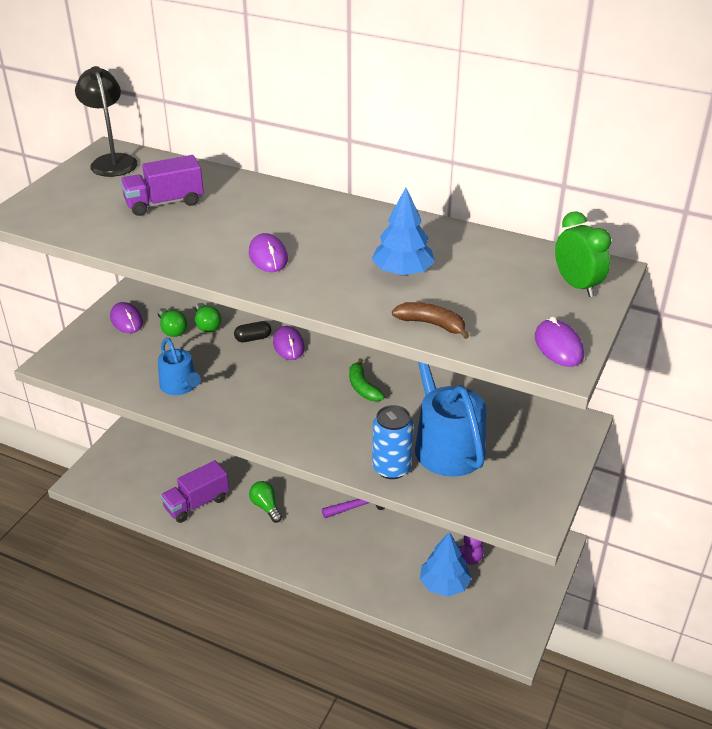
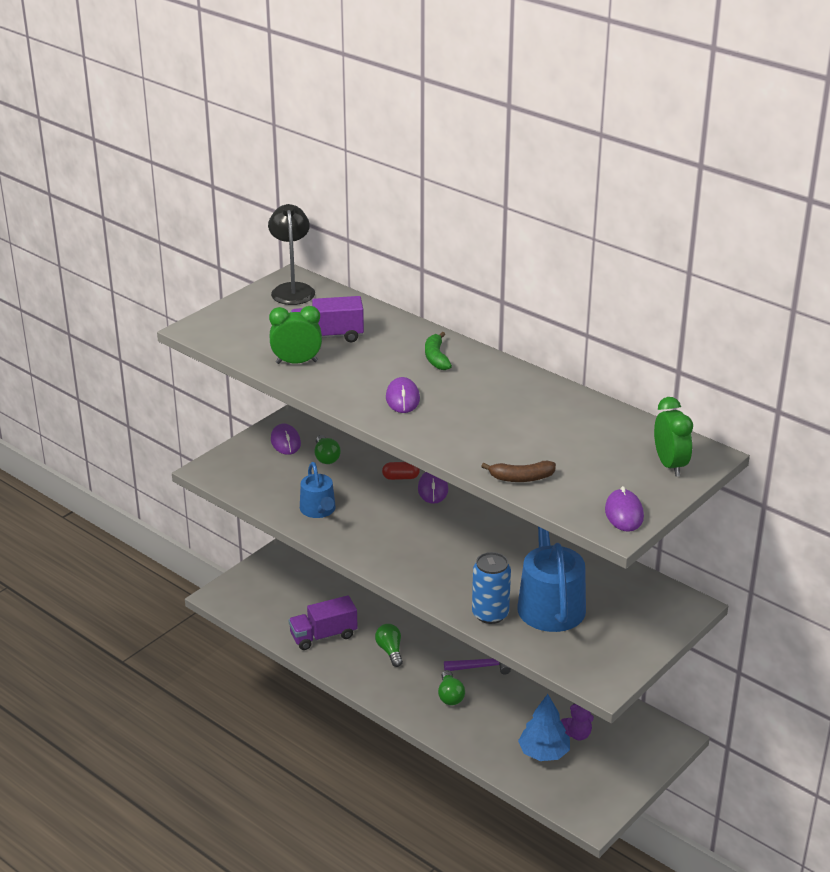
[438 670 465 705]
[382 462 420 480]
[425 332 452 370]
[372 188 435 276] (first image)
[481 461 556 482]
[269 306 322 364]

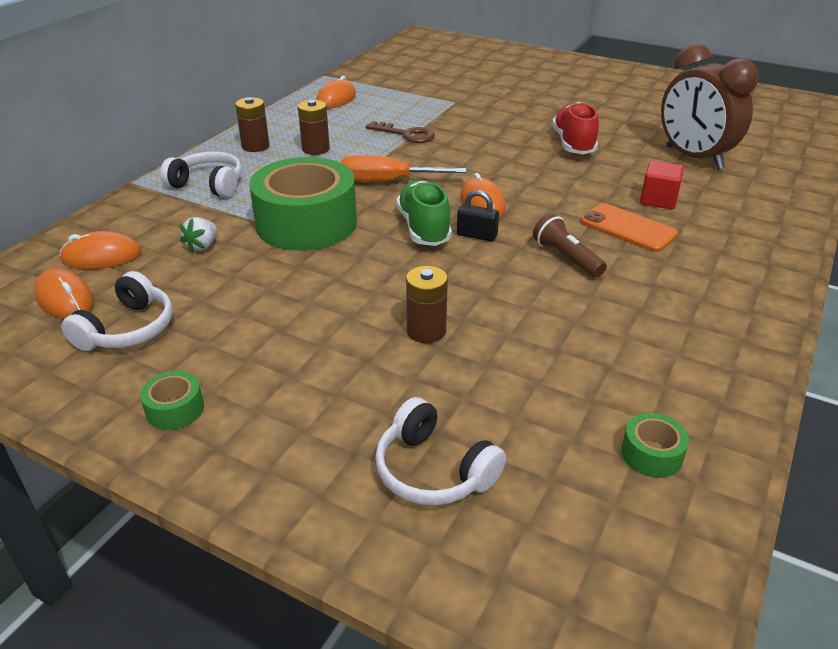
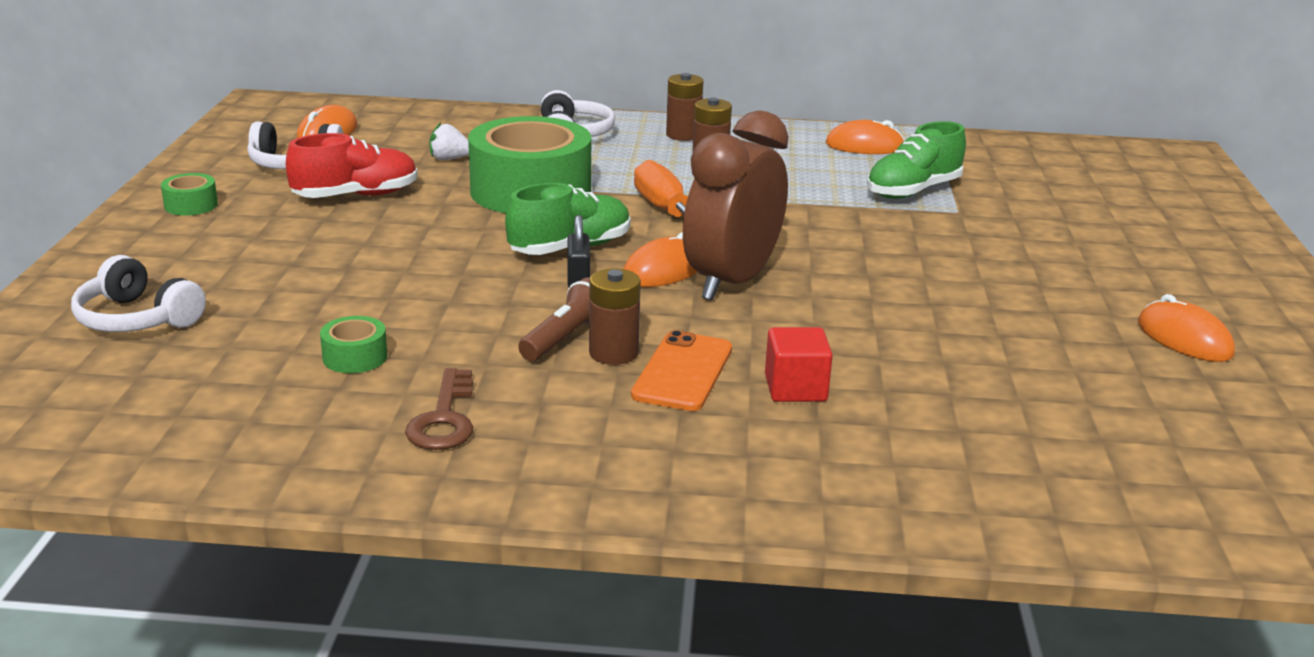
[1138 294 1235 362]
[405 368 473 450]
[71 255 206 332]
[589 268 641 365]
[286 133 418 198]
[320 316 387 373]
[683 110 789 301]
[867 121 966 199]

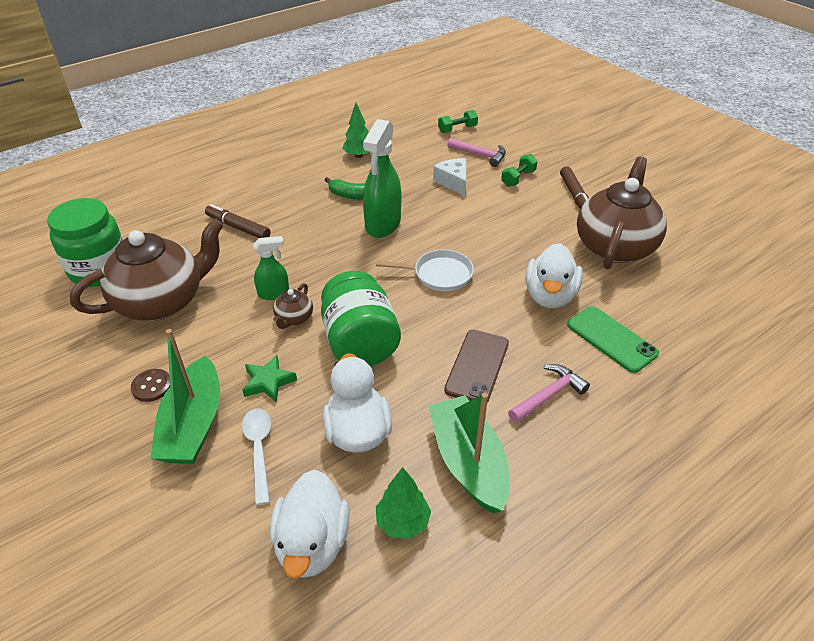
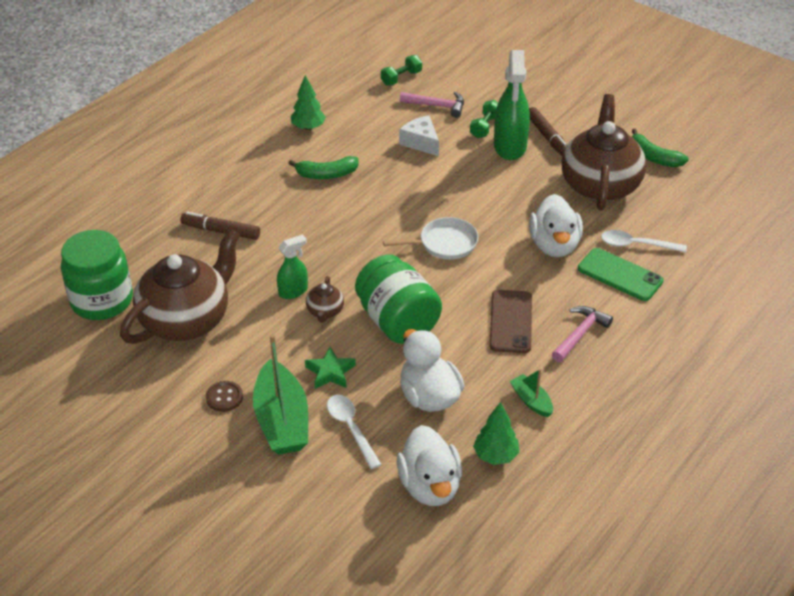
[494 50 530 160]
[510 369 553 417]
[601 230 687 252]
[632 129 689 167]

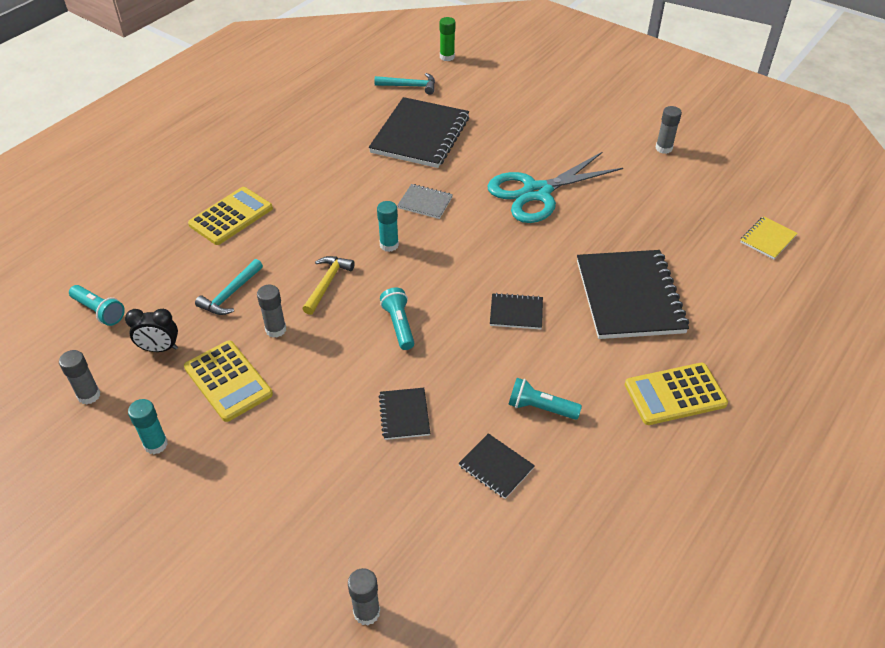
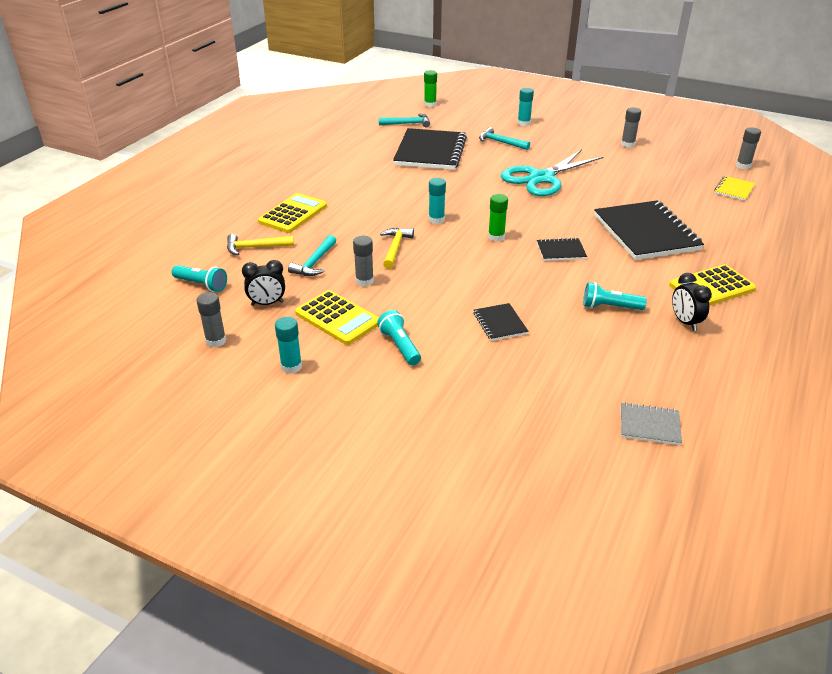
[736 127 761 169]
[377 310 421 365]
[621 402 682 445]
[458 433 535 499] (first image)
[227 234 294 255]
[479 127 530 150]
[488 194 508 242]
[517 88 534 126]
[672 273 712 331]

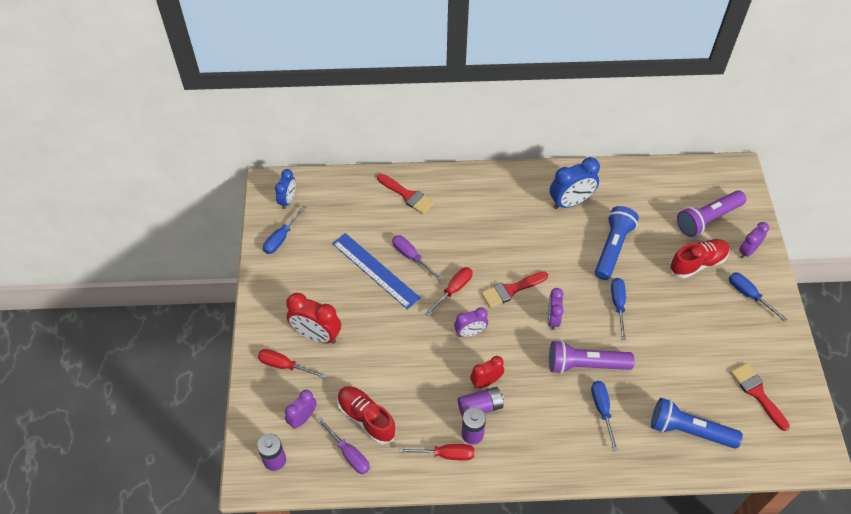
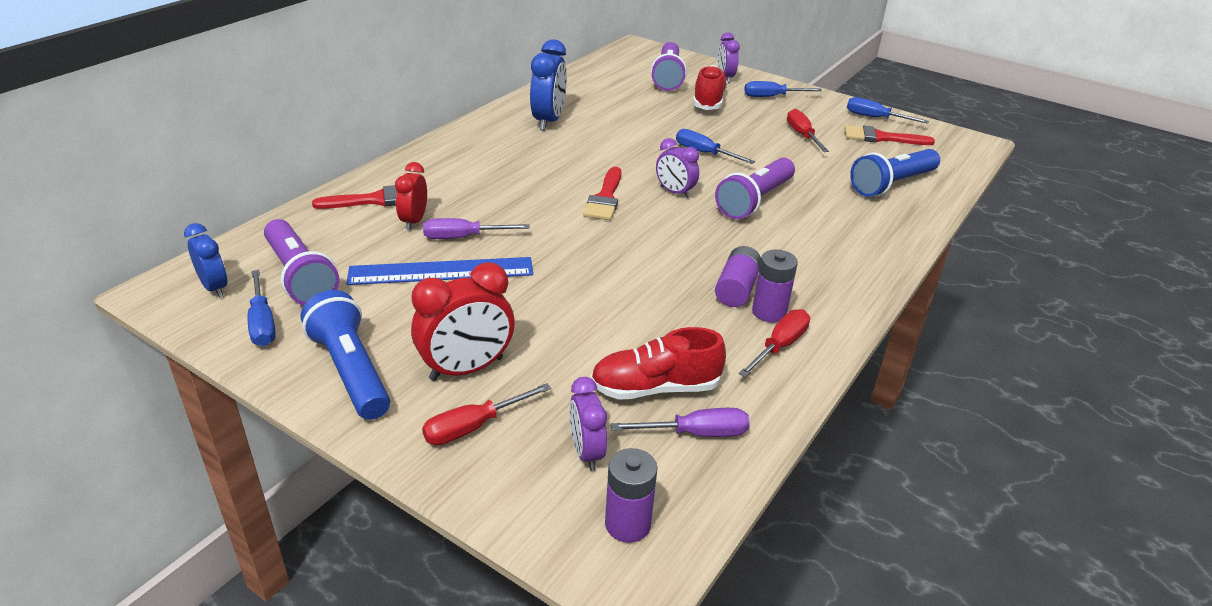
[787 109 829 152]
[454 307 488 337] (first image)
[395 162 427 230]
[847 97 929 124]
[301 290 390 420]
[264 219 339 305]

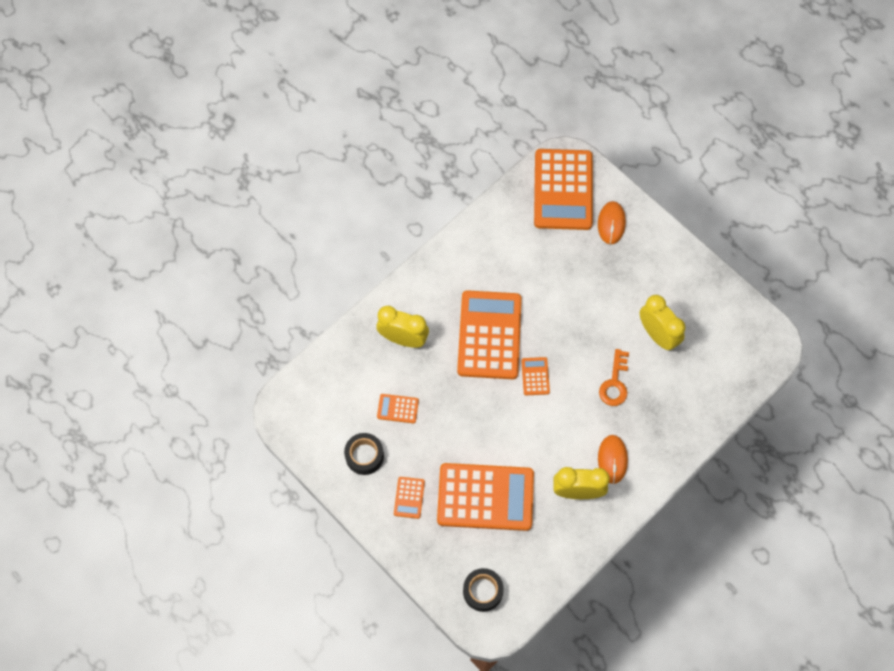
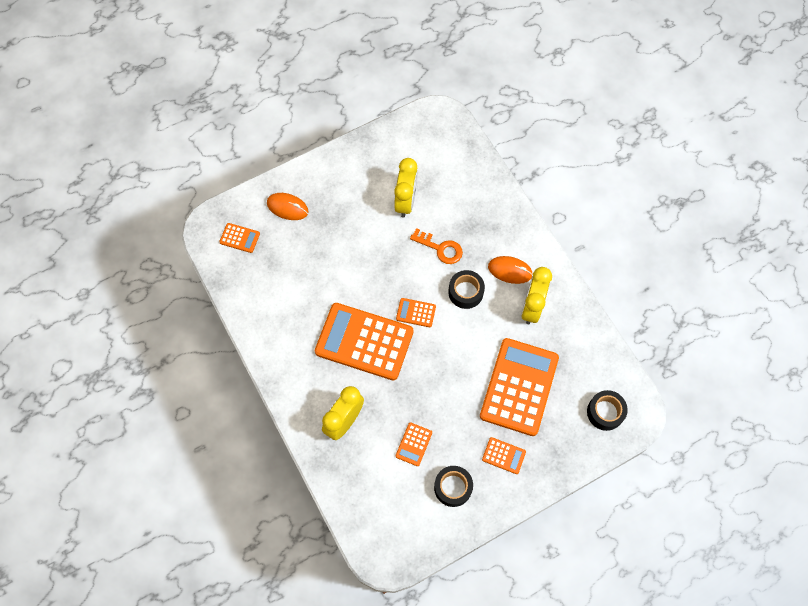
[219 223 260 253]
[394 158 418 218]
[448 270 485 309]

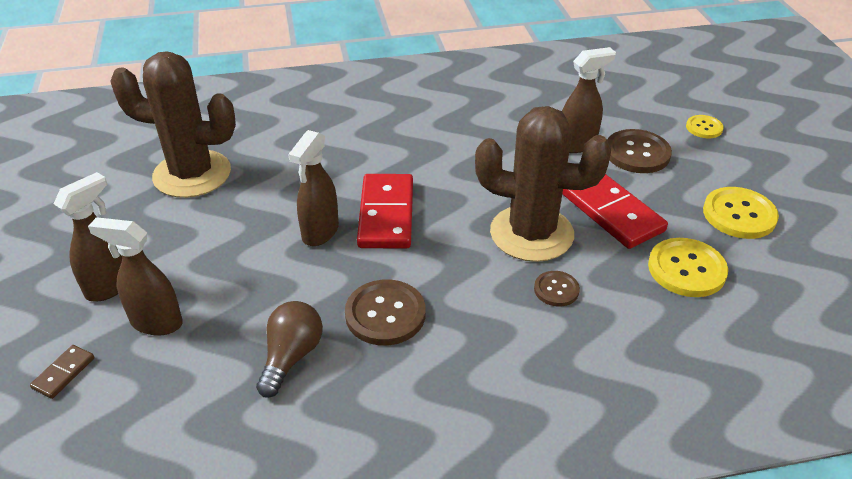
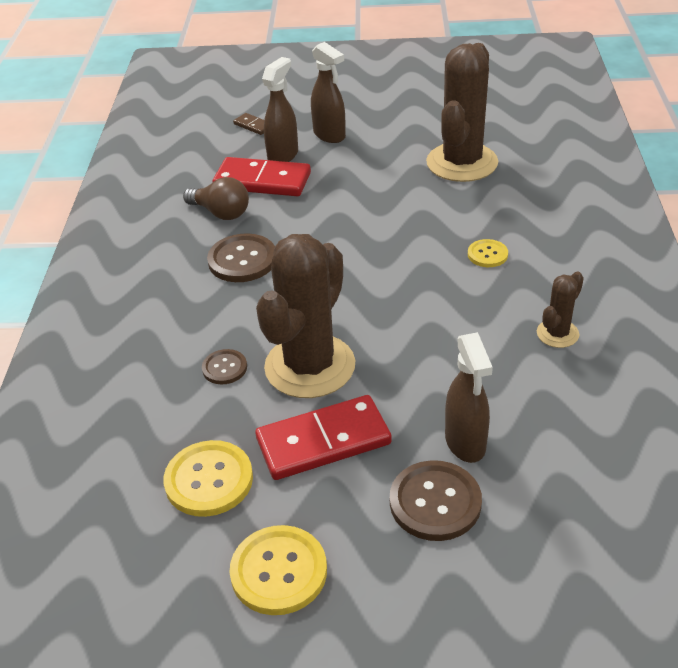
[288 130 339 246] (first image)
[212 157 311 196]
[468 239 508 267]
[537 272 584 348]

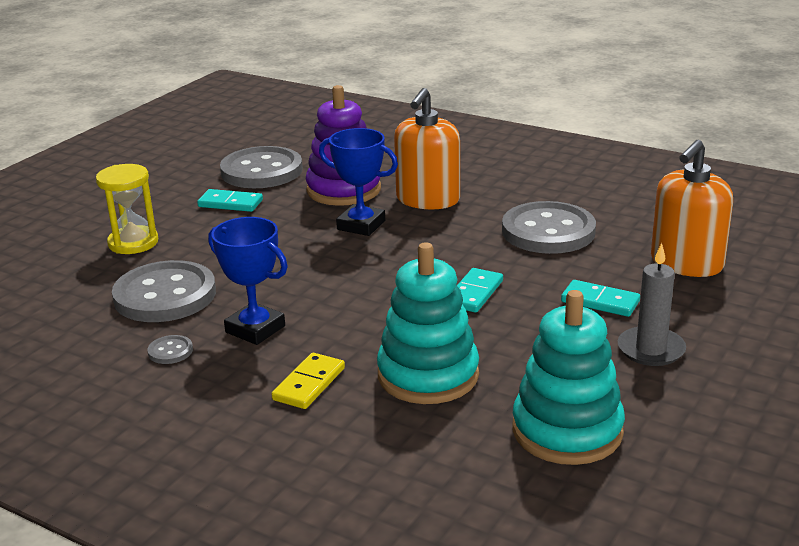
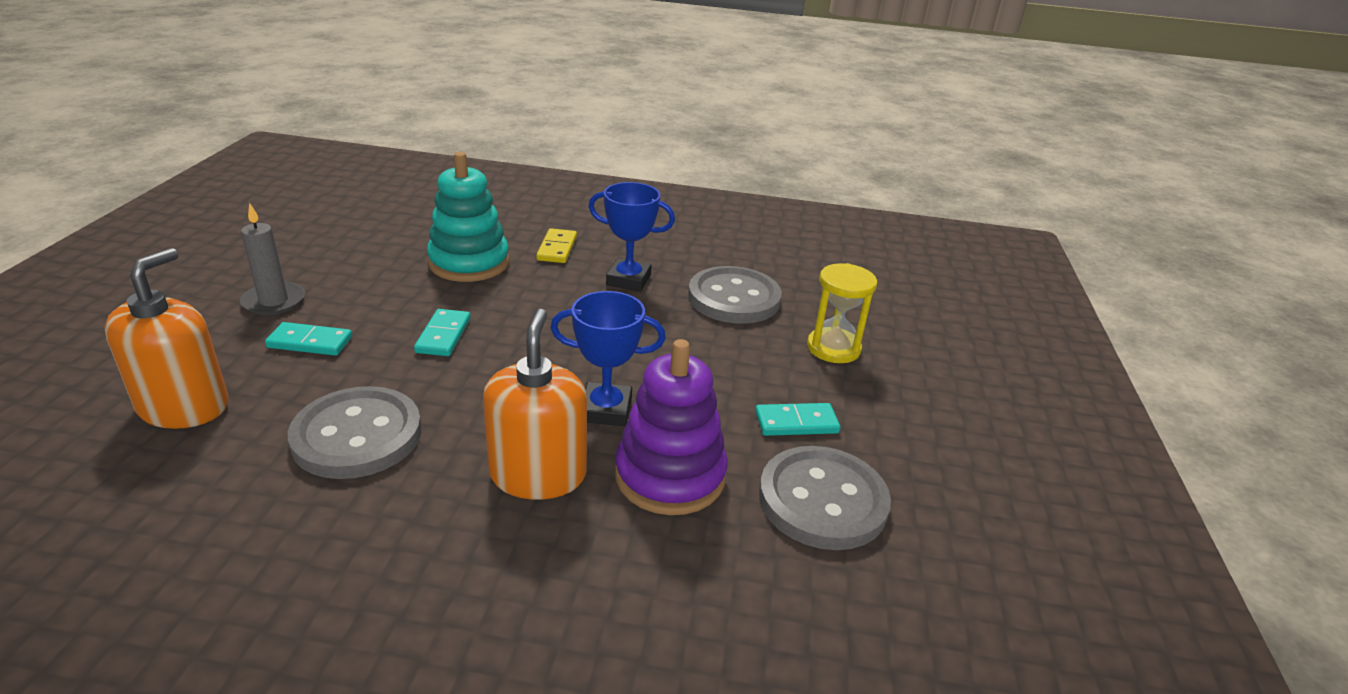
[147 335 193 364] (first image)
[512 290 625 465] (first image)

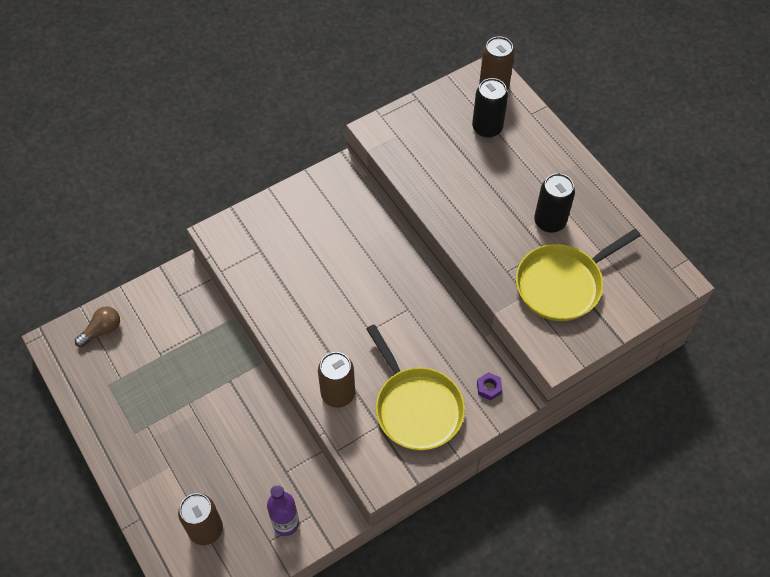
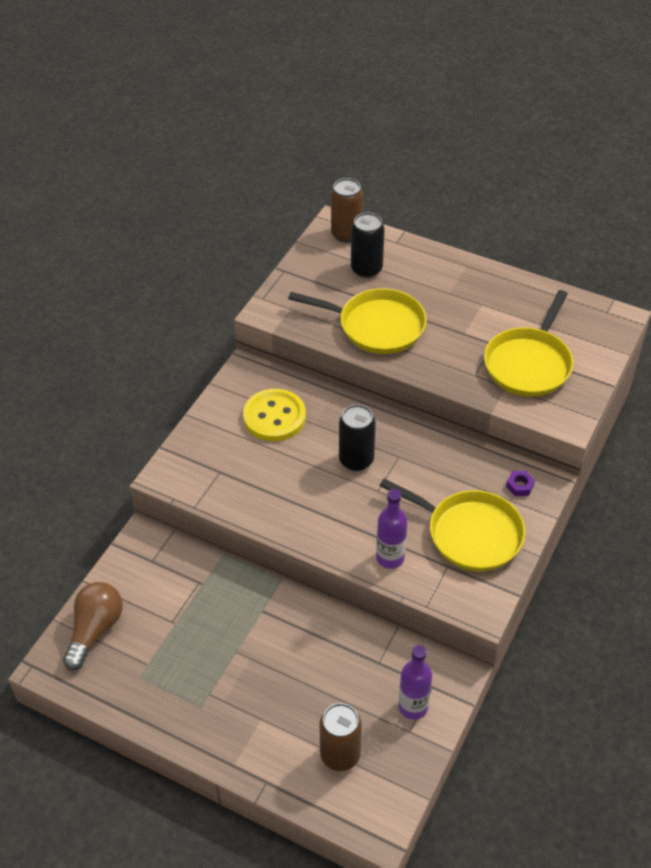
[63 582 123 670]
[376 489 407 569]
[339 404 376 471]
[243 389 306 441]
[288 288 427 354]

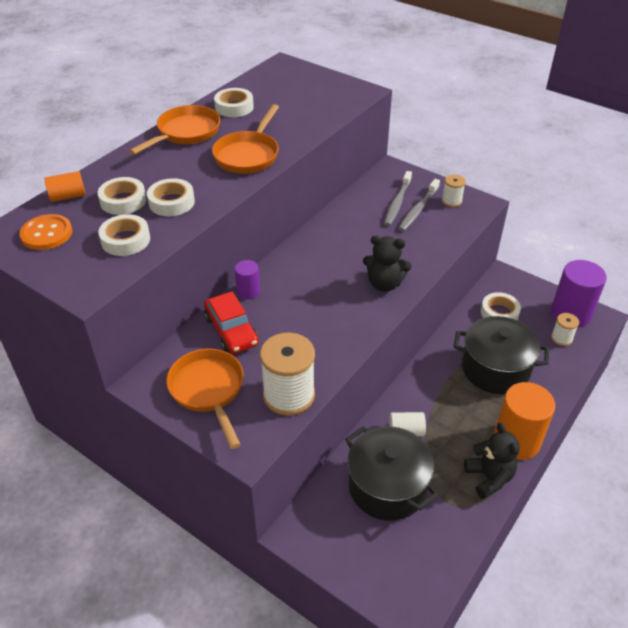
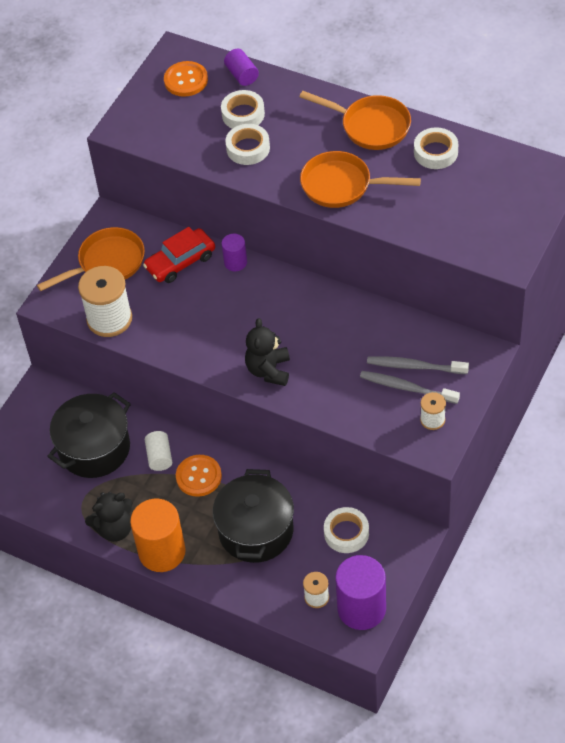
[224 49 259 86]
[98 214 150 256] (first image)
[176 455 222 497]

